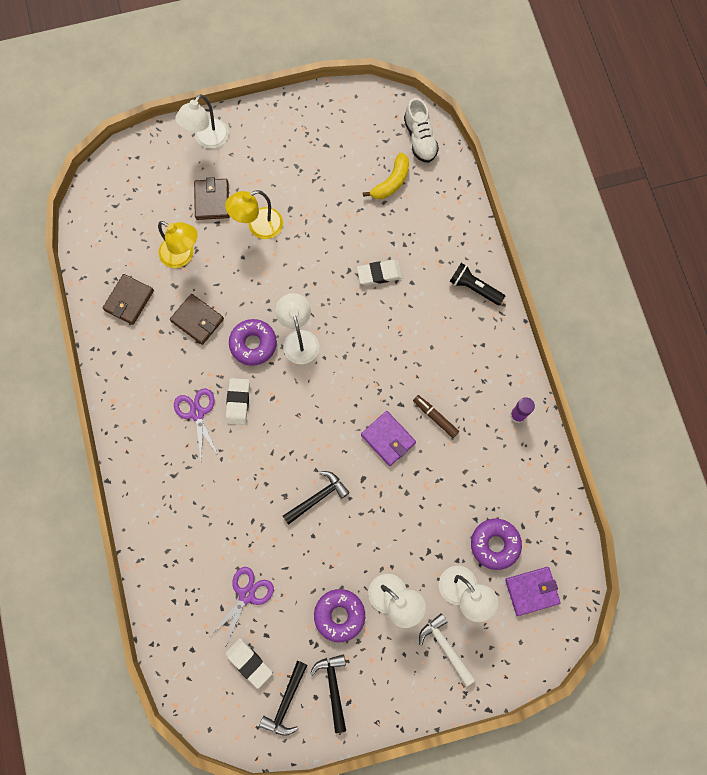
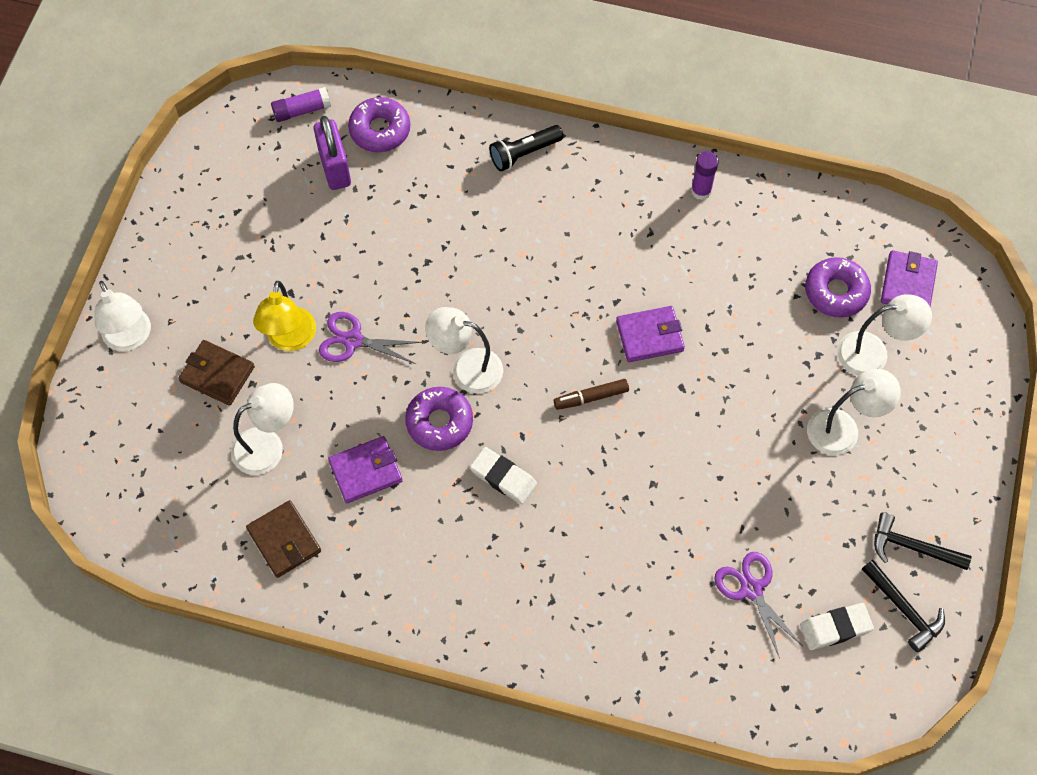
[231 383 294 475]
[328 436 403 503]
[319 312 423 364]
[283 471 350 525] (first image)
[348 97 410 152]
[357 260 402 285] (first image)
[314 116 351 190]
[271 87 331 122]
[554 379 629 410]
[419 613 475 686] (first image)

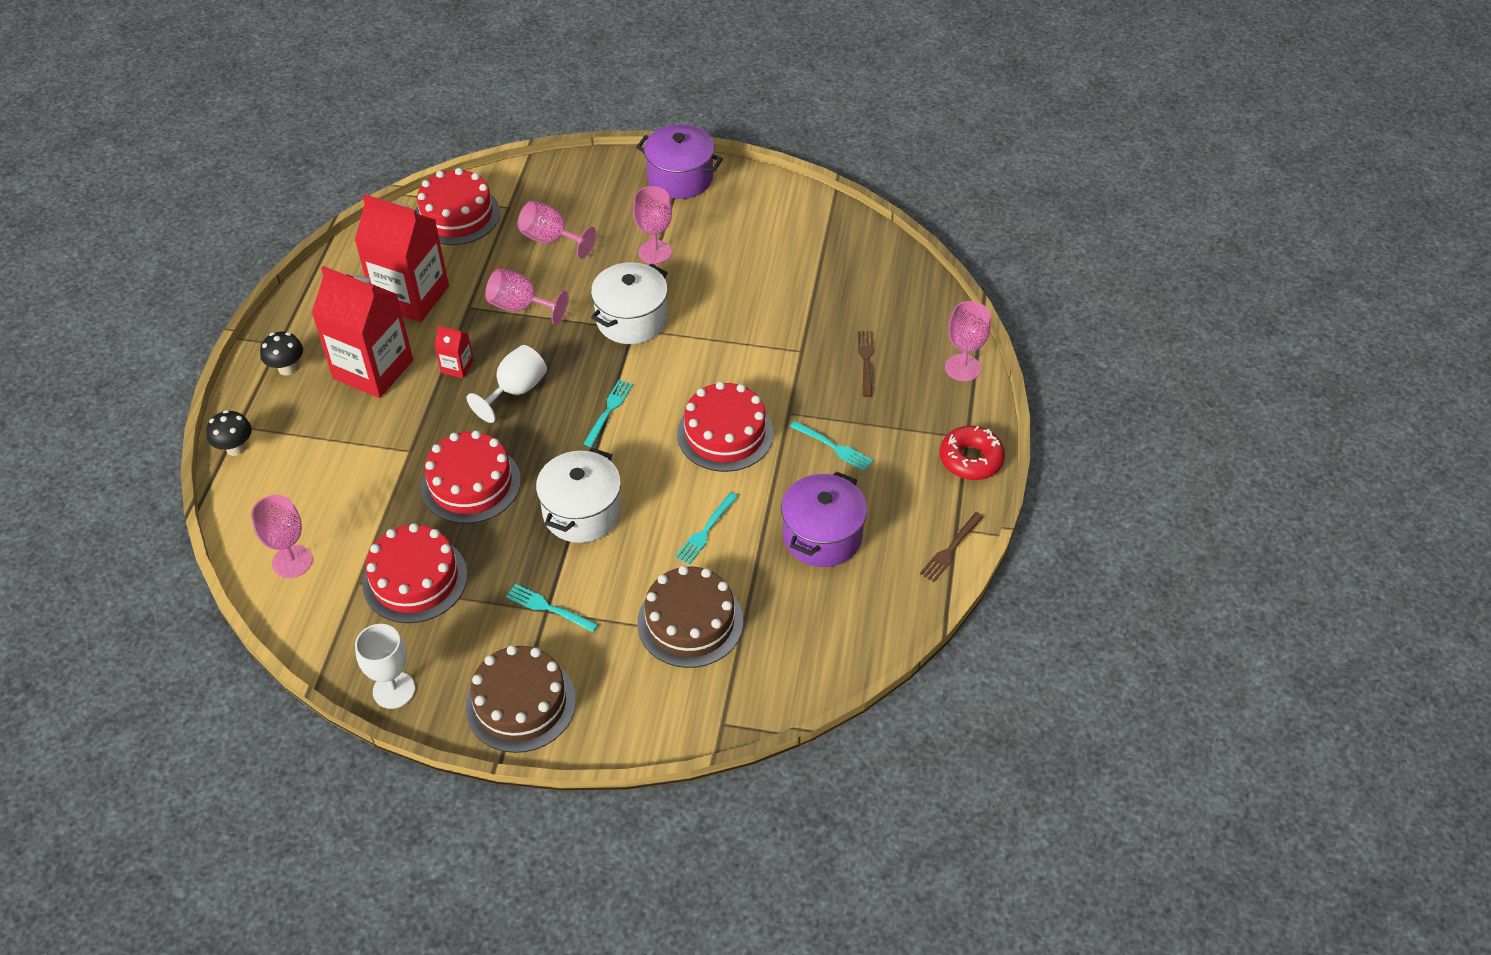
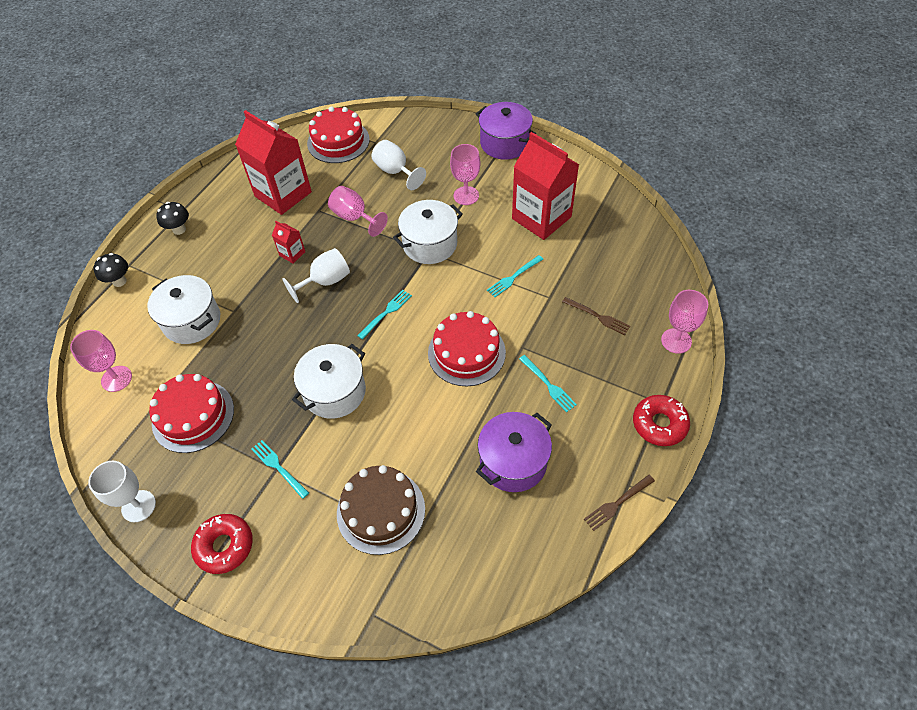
[512 132 579 240]
[421 430 521 524] (first image)
[191 514 253 574]
[371 140 426 190]
[487 255 543 297]
[562 297 630 335]
[147 275 220 344]

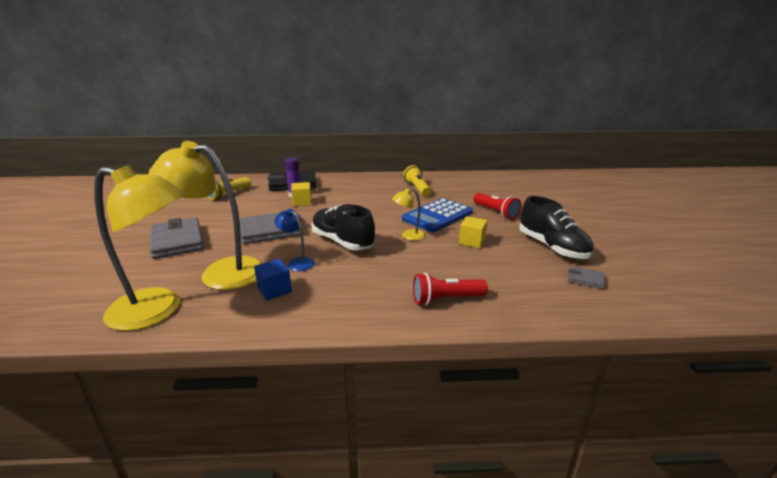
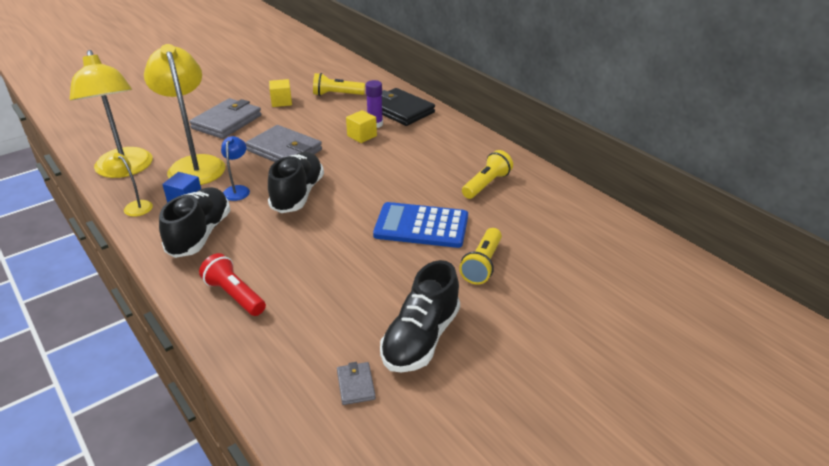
[102 153 153 217]
[269 79 292 107]
[459 228 502 285]
[159 187 230 258]

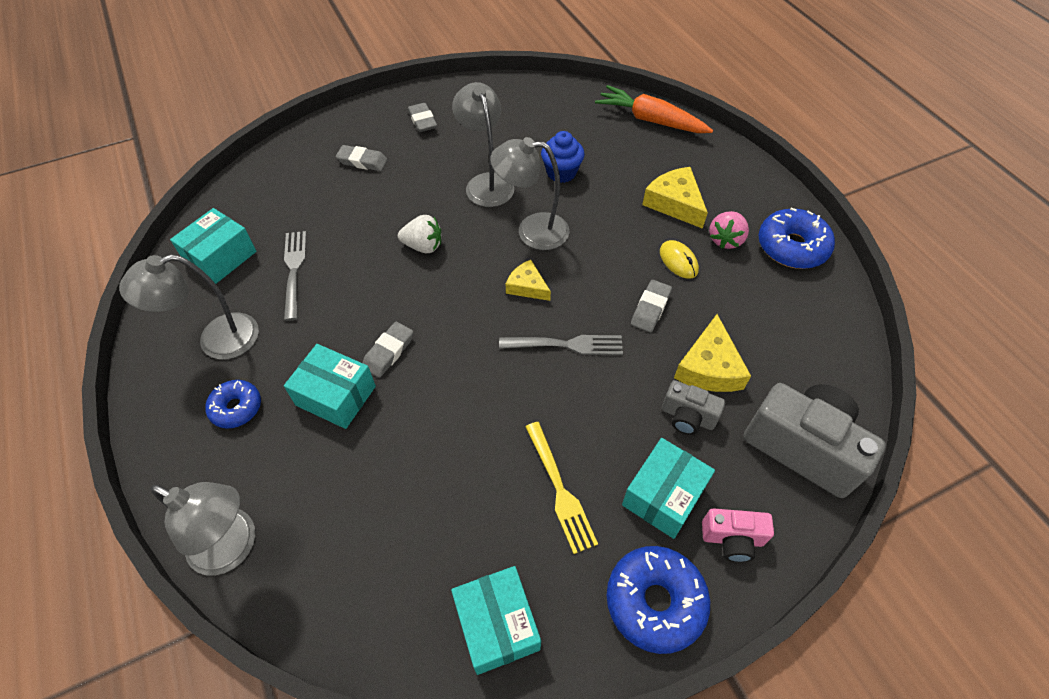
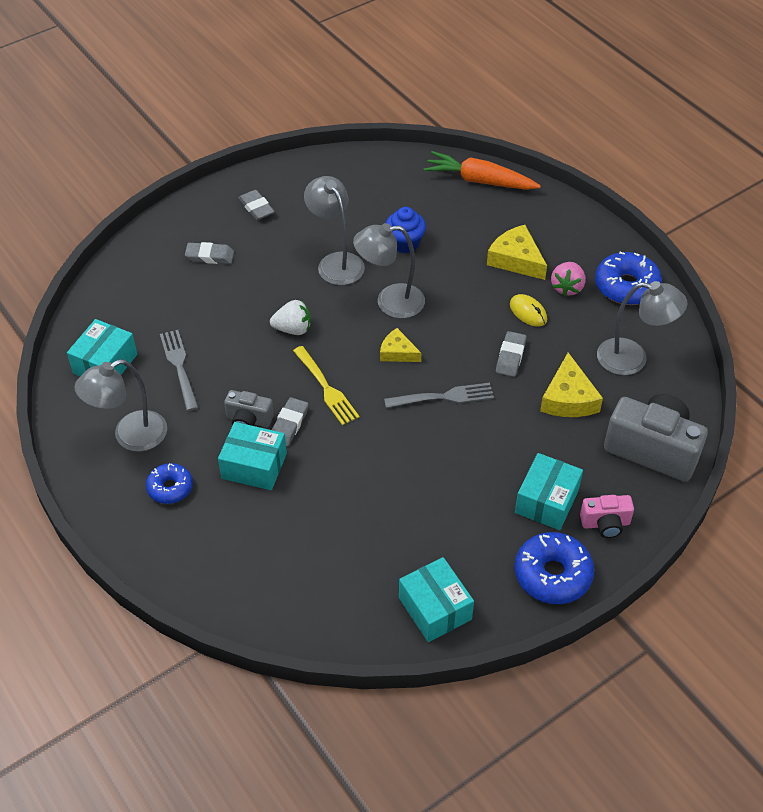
[597 281 687 375]
[293 346 359 425]
[224 390 274 427]

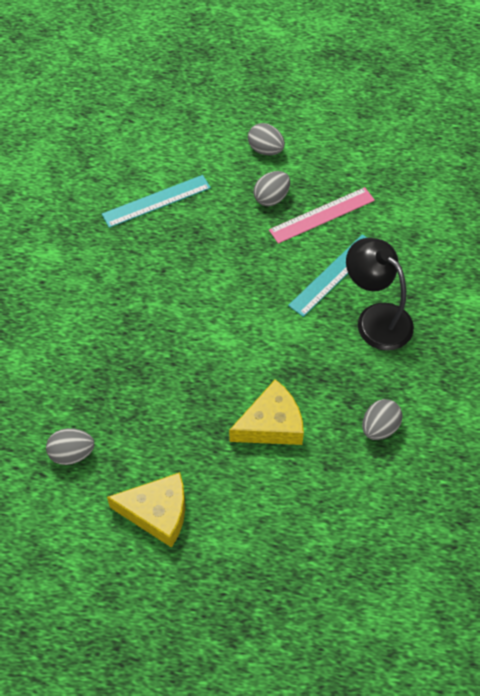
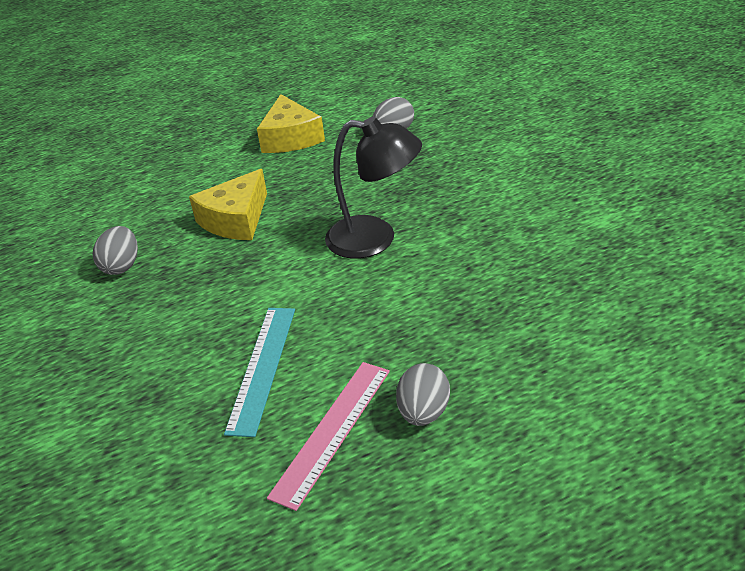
[102 175 211 228] (first image)
[257 94 325 153]
[248 123 285 155] (first image)
[325 116 422 259]

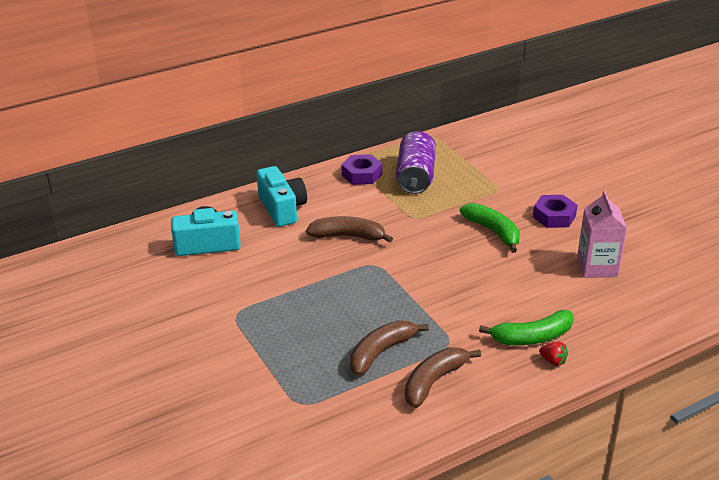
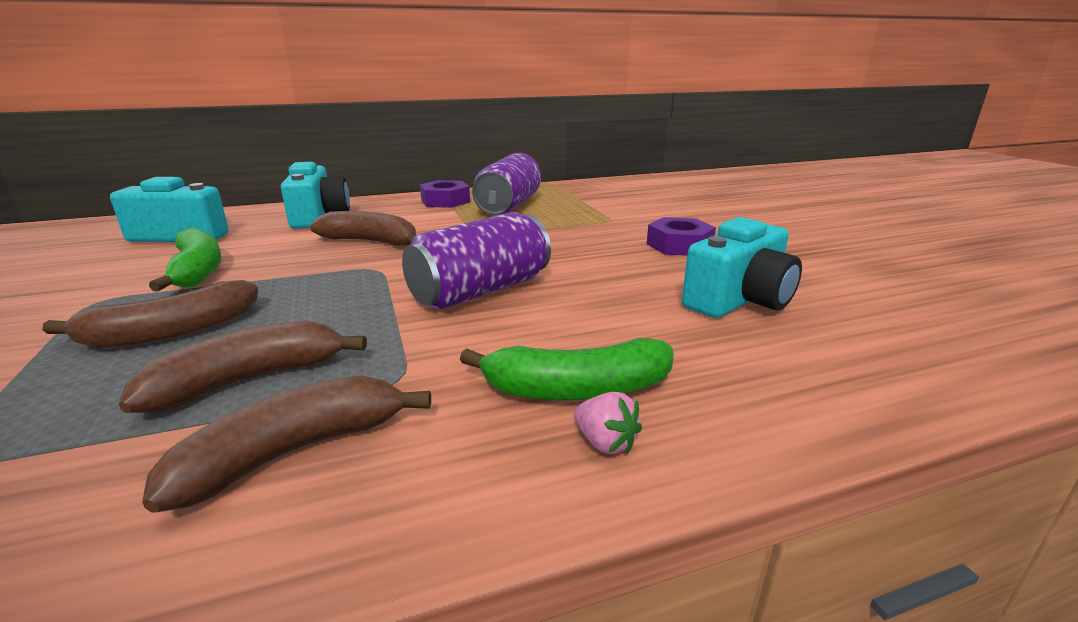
[149 227 222 292]
[574 392 642 454]
[682 217 802 318]
[42 280 258 349]
[402 212 551 310]

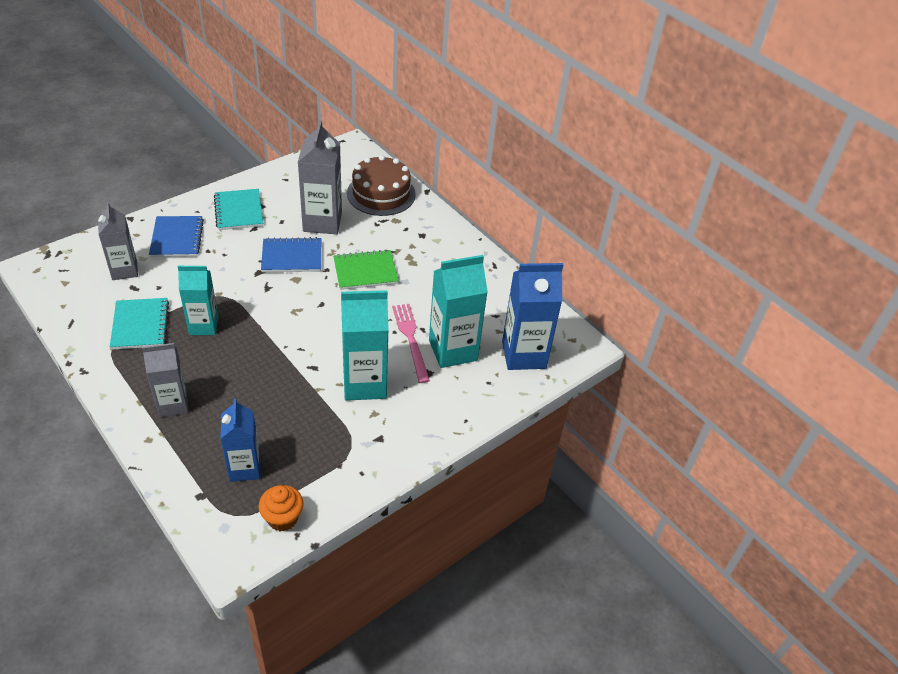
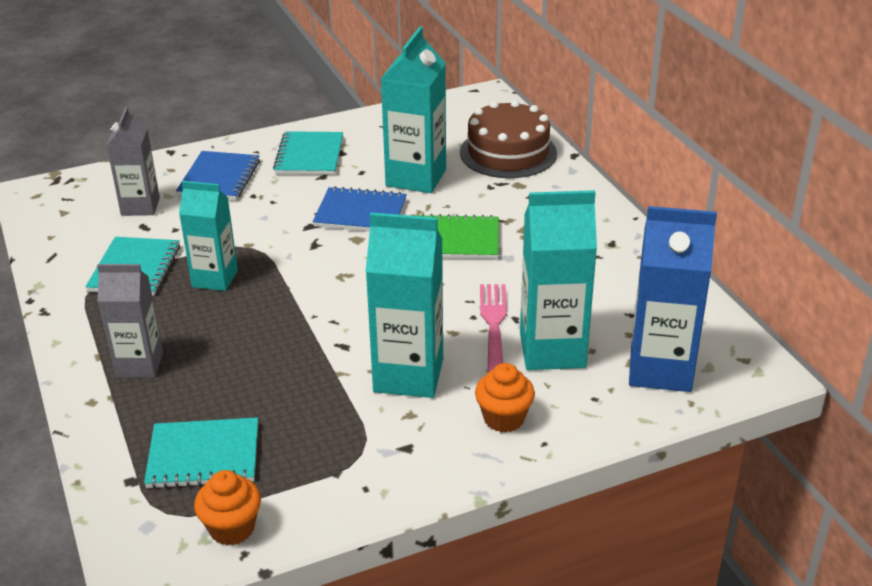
[144 417 258 489]
[381 27 446 193]
[475 363 535 433]

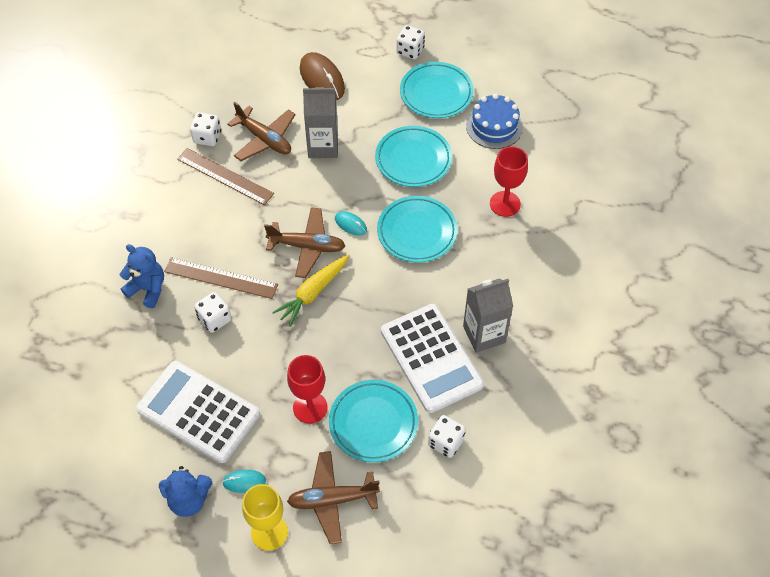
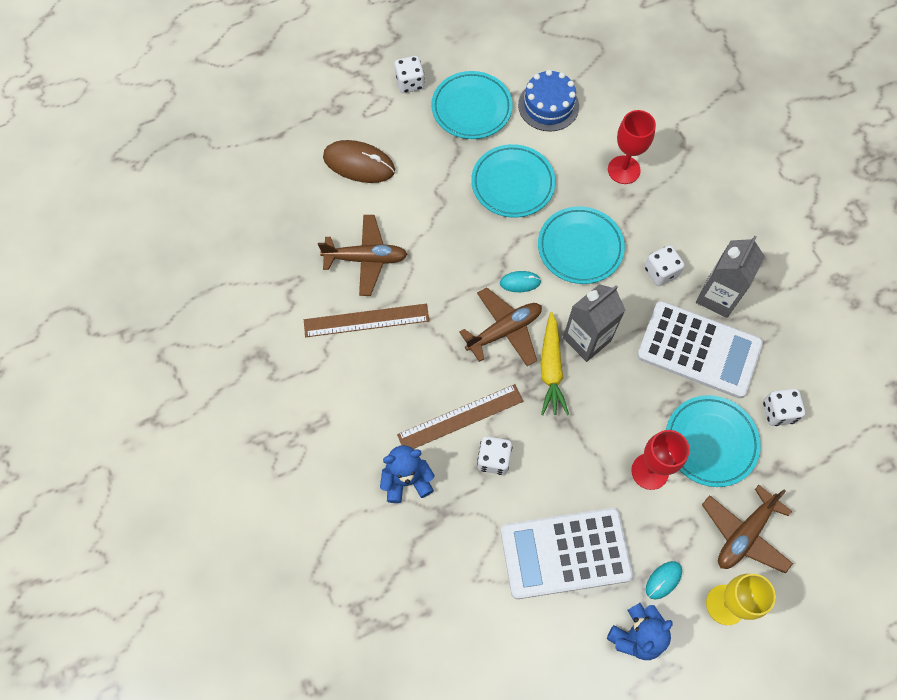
[644 245 685 286]
[563 284 625 362]

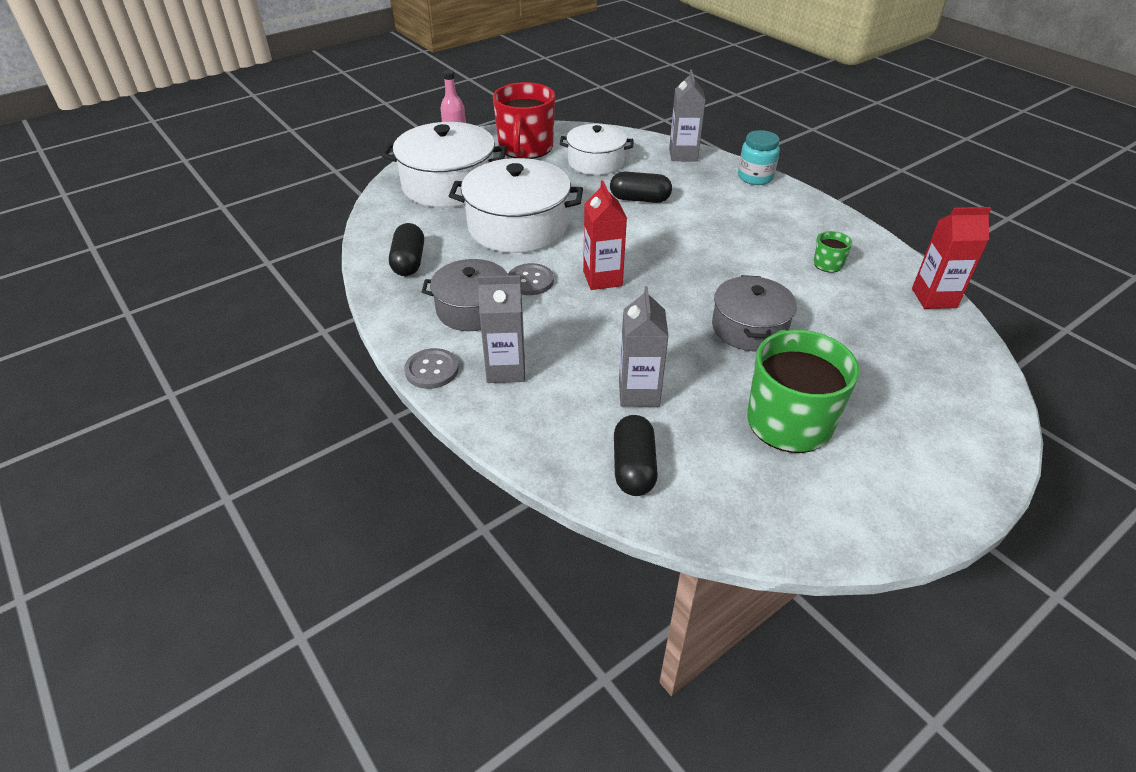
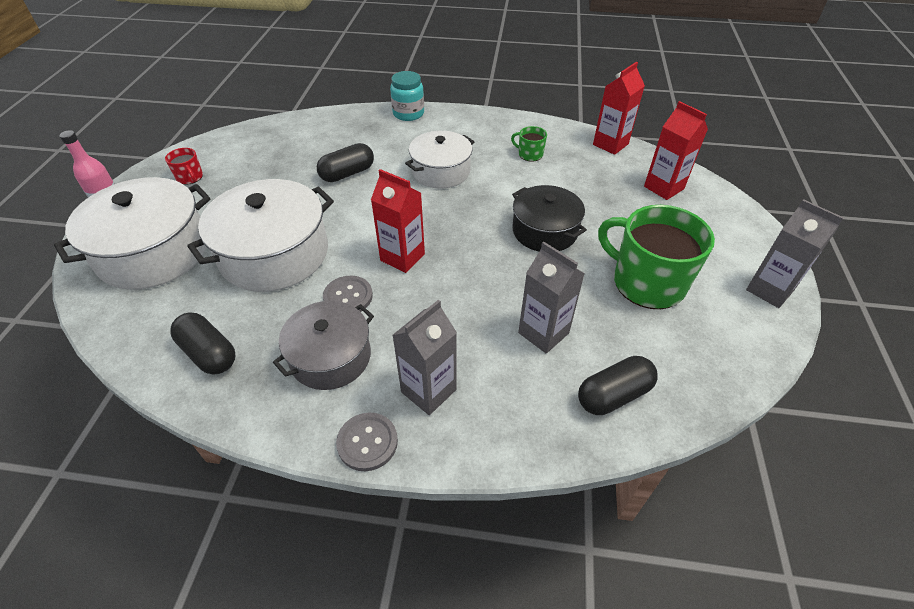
[165 148 203 185]
[405 131 474 188]
[578 356 658 415]
[746 199 844 308]
[512 185 587 251]
[644 101 708 200]

